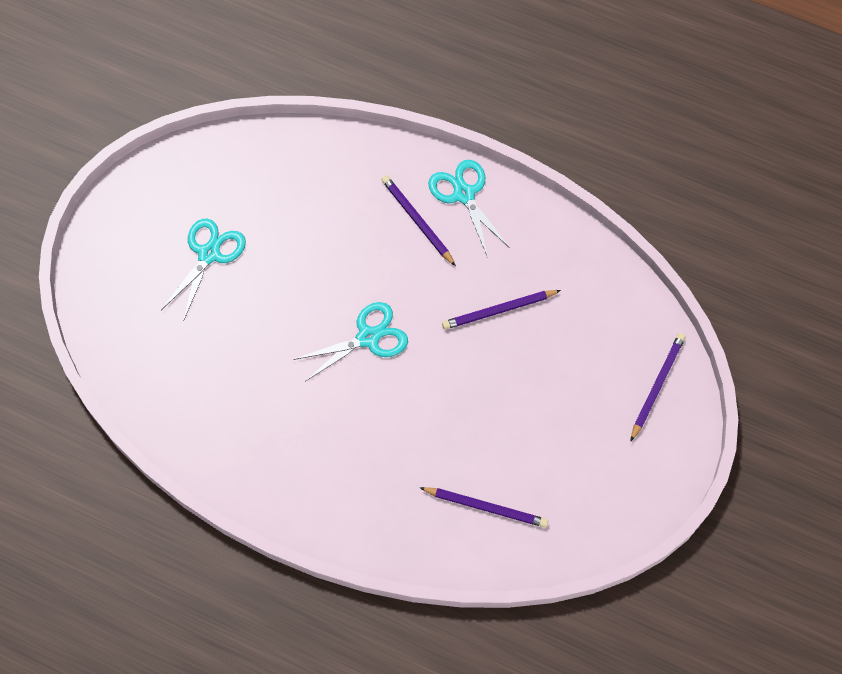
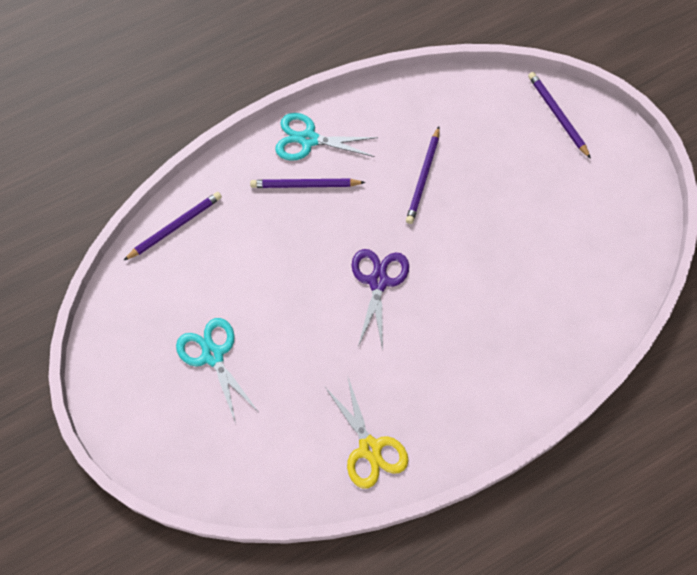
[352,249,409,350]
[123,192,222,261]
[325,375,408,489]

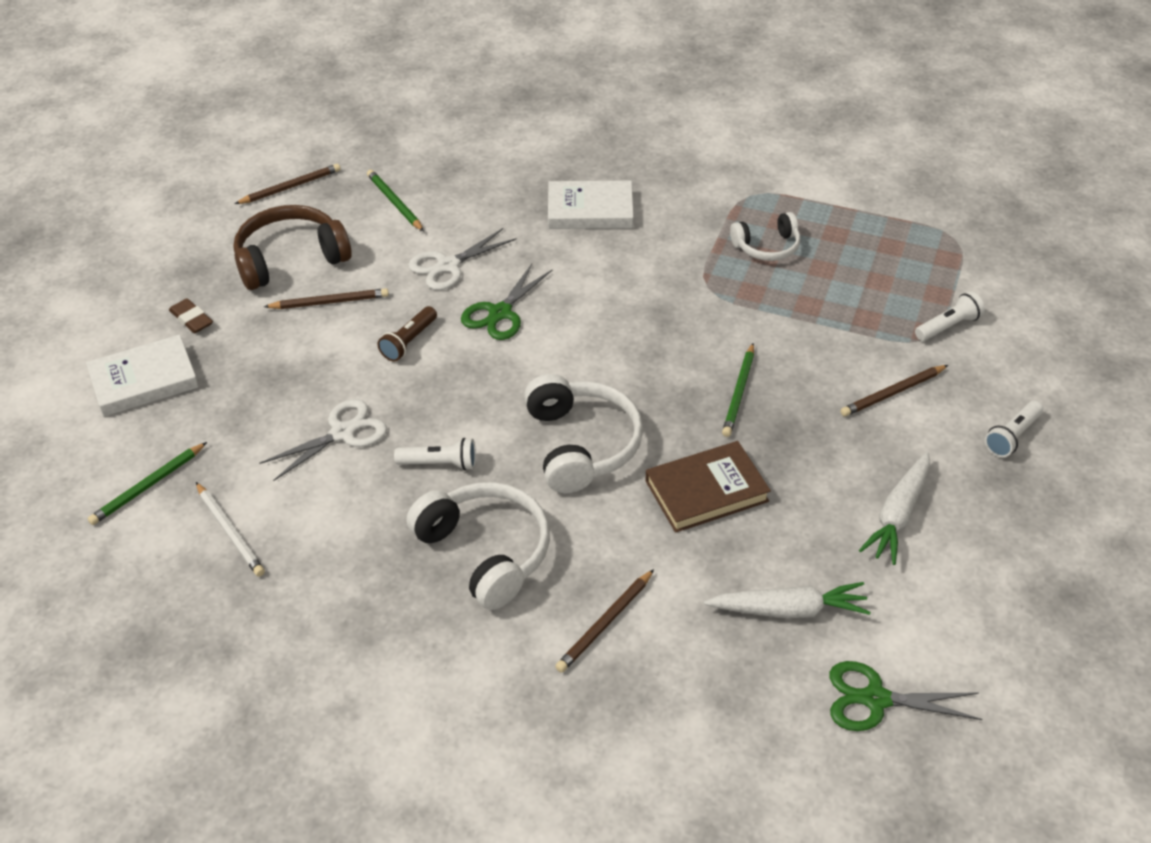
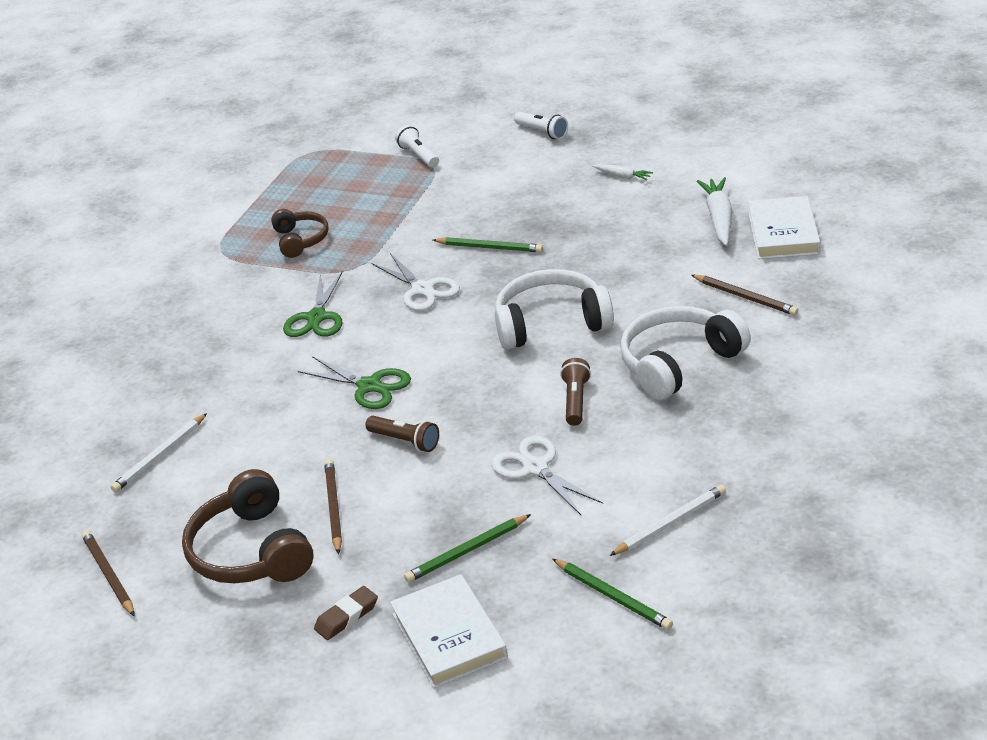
[404,514,531,583]
[748,196,820,259]
[271,209,329,258]
[371,253,460,311]
[841,365,948,416] (first image)
[560,358,591,426]
[646,441,771,533] (first image)
[592,164,653,180]
[283,271,343,337]
[111,413,207,492]

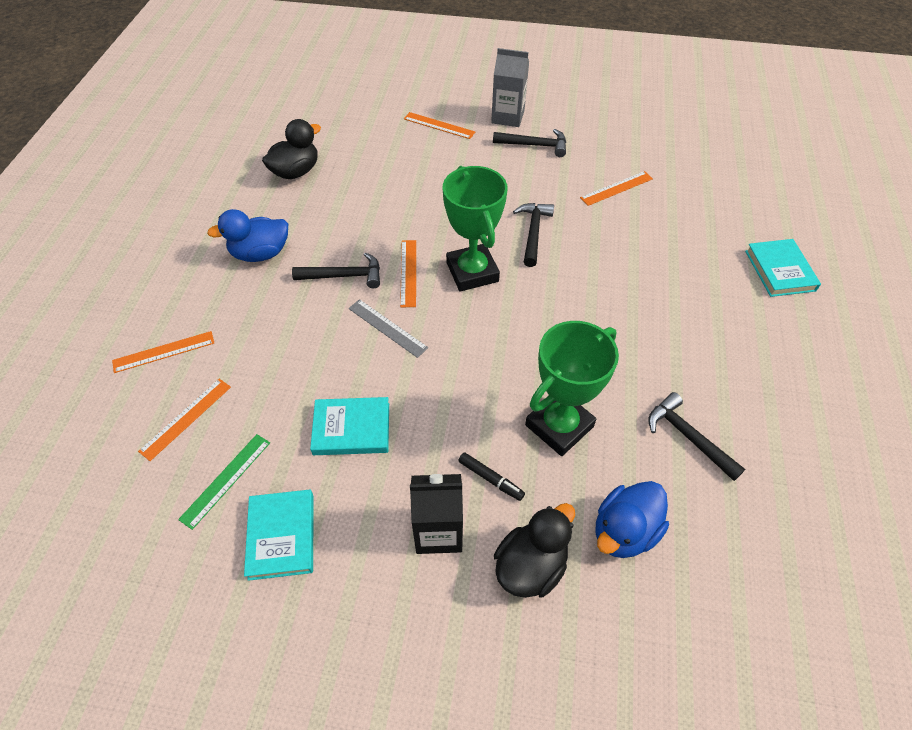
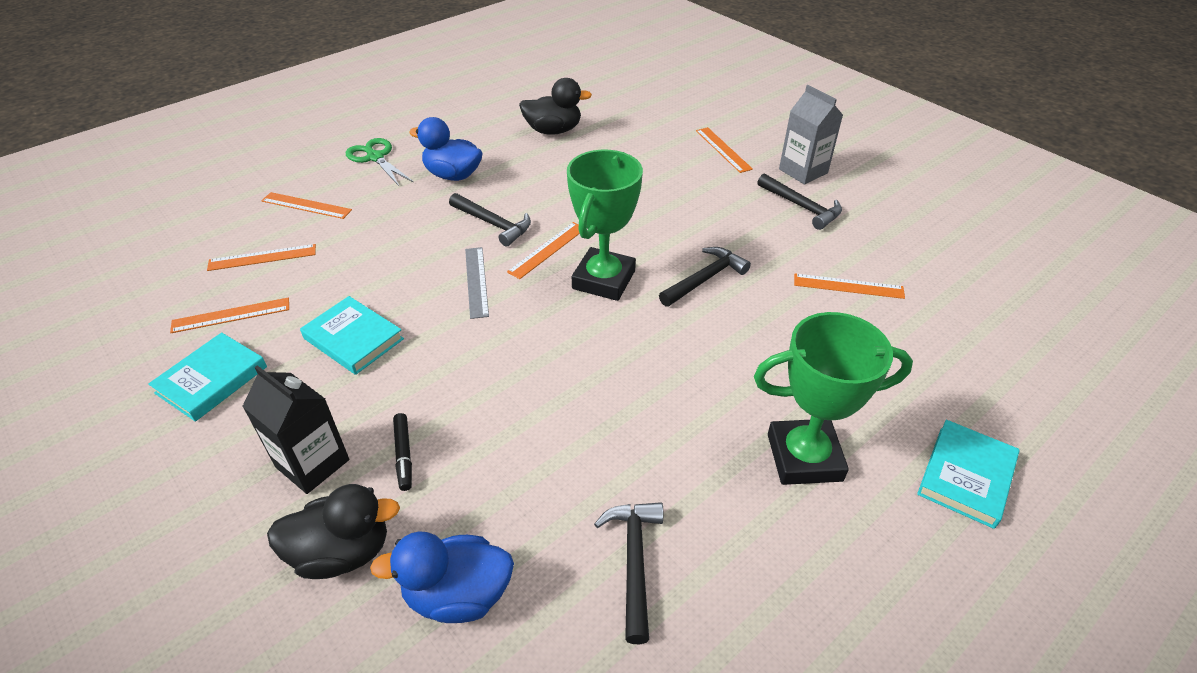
[754,312,913,485]
[170,297,289,333]
[346,138,413,186]

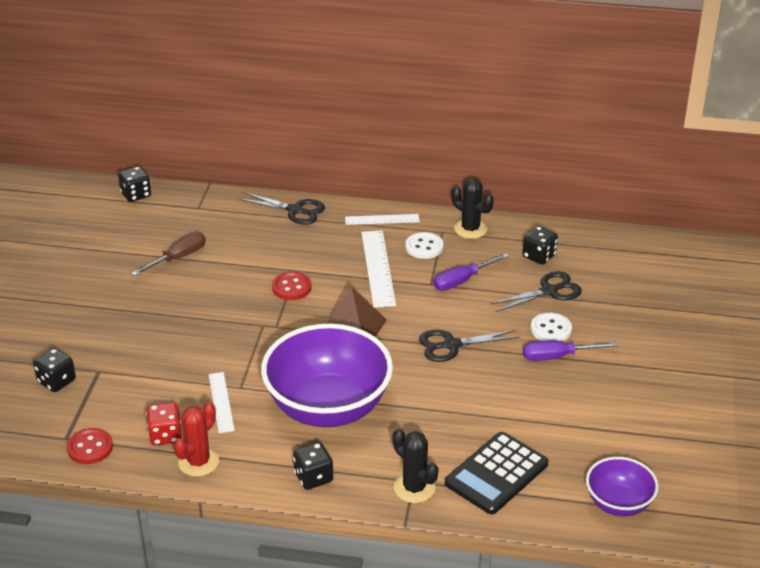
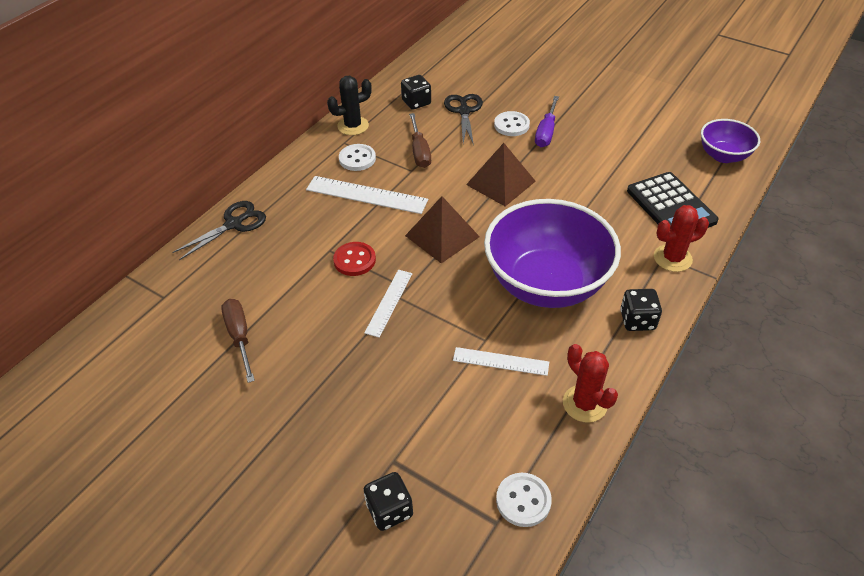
[118,166,151,202] (first image)
[364,270,412,338]
[409,113,431,168]
[466,143,536,206]
[146,402,182,445] (first image)
[496,473,552,527]
[654,205,709,272]

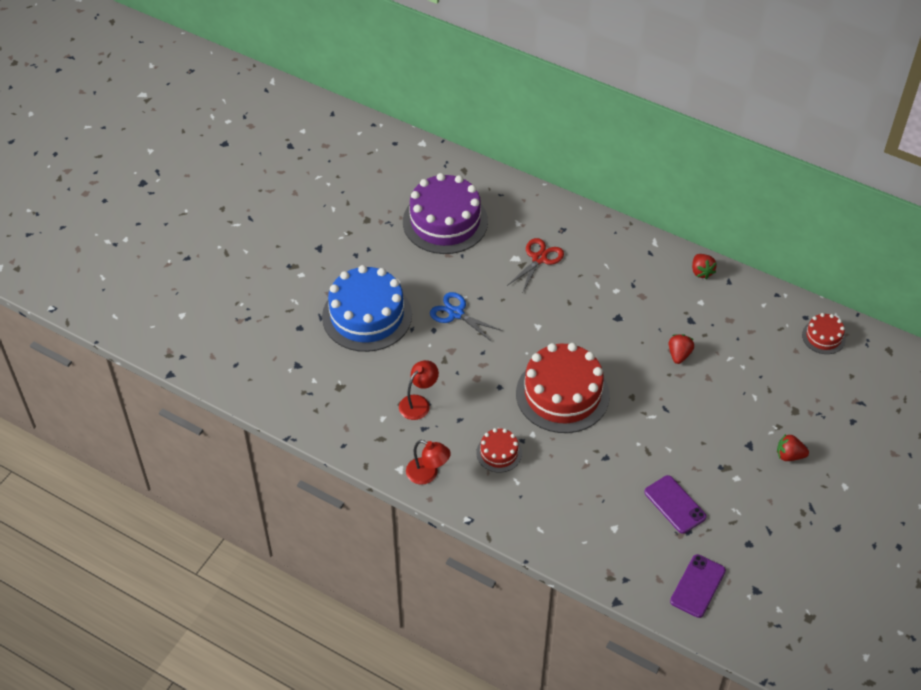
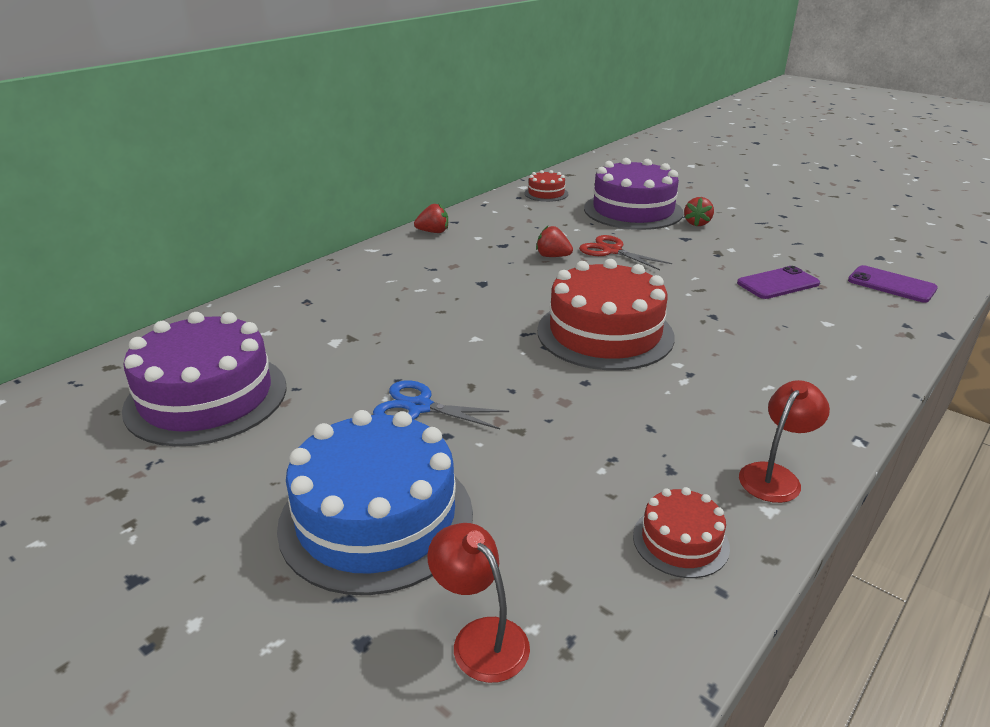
[579,235,672,270]
[373,380,509,429]
[427,523,530,683]
[633,487,730,578]
[584,158,684,230]

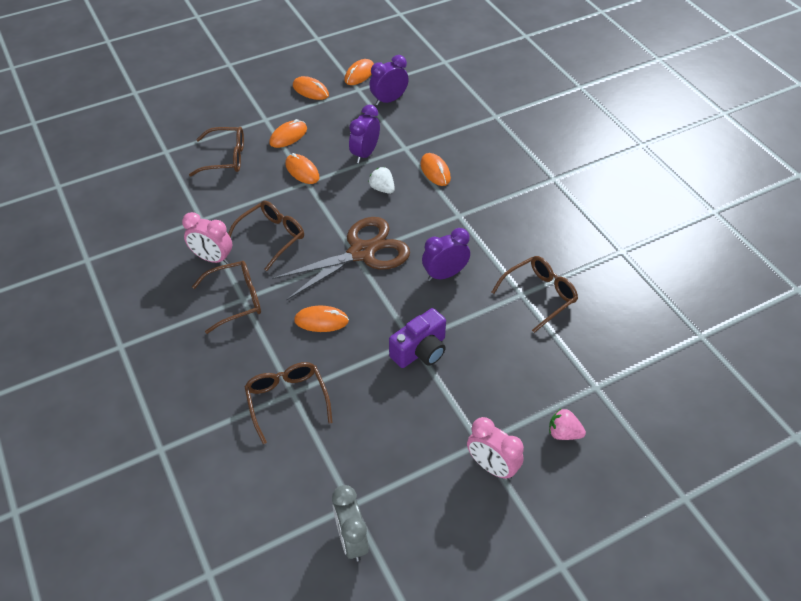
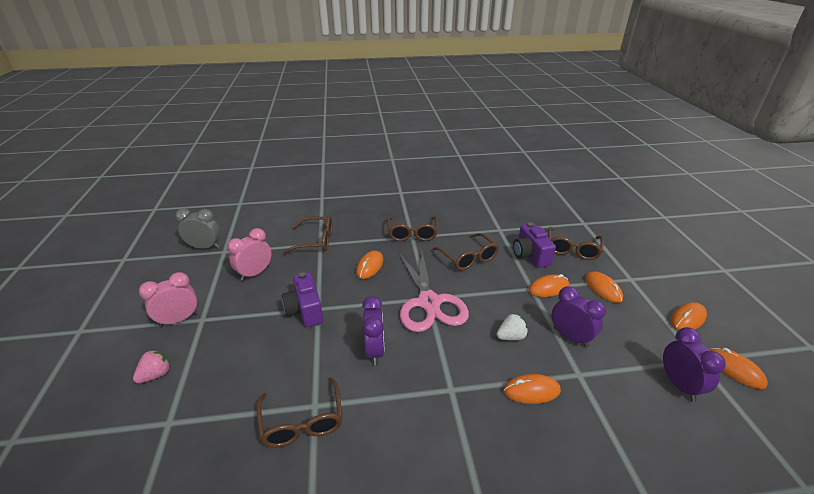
[227,228,272,281]
[399,251,469,332]
[513,222,556,268]

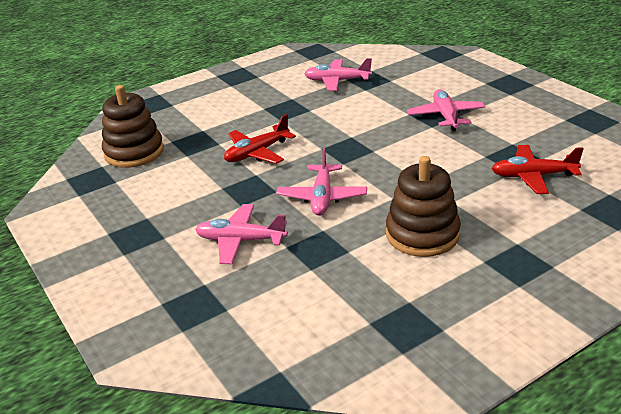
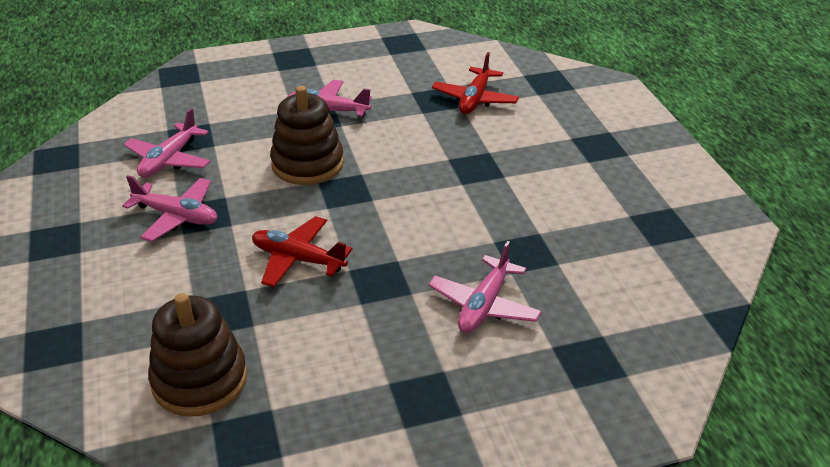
[252,216,353,287]
[122,175,217,242]
[270,86,344,185]

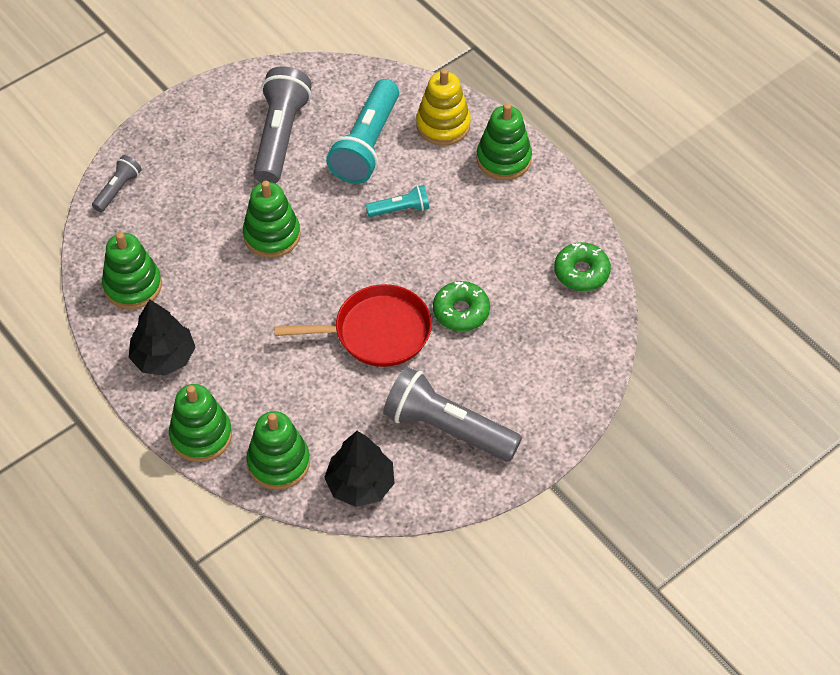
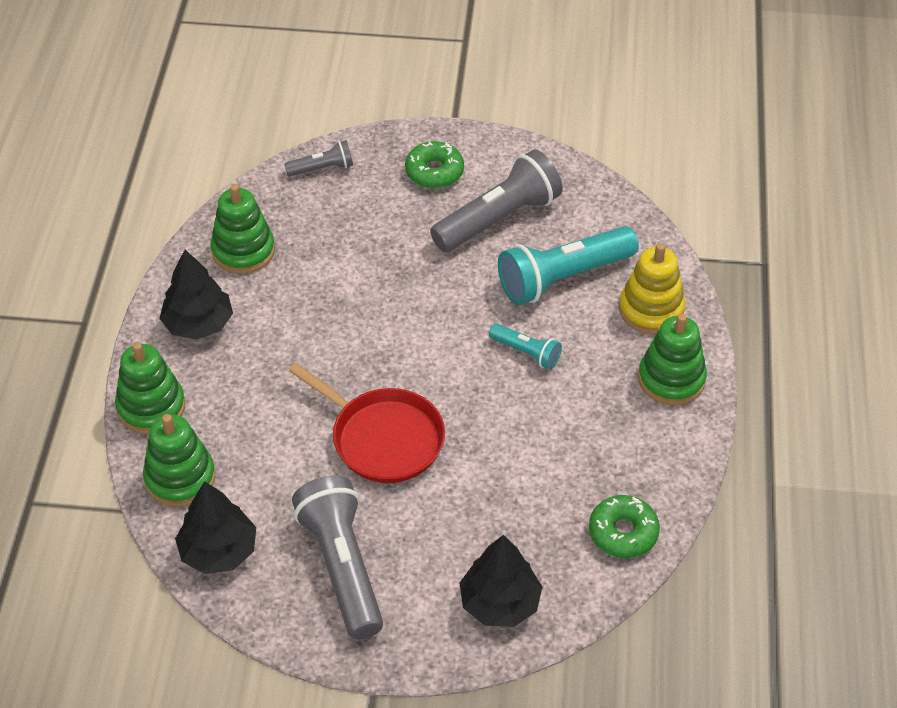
[243,181,301,258] (first image)
[405,141,464,188]
[459,535,542,627]

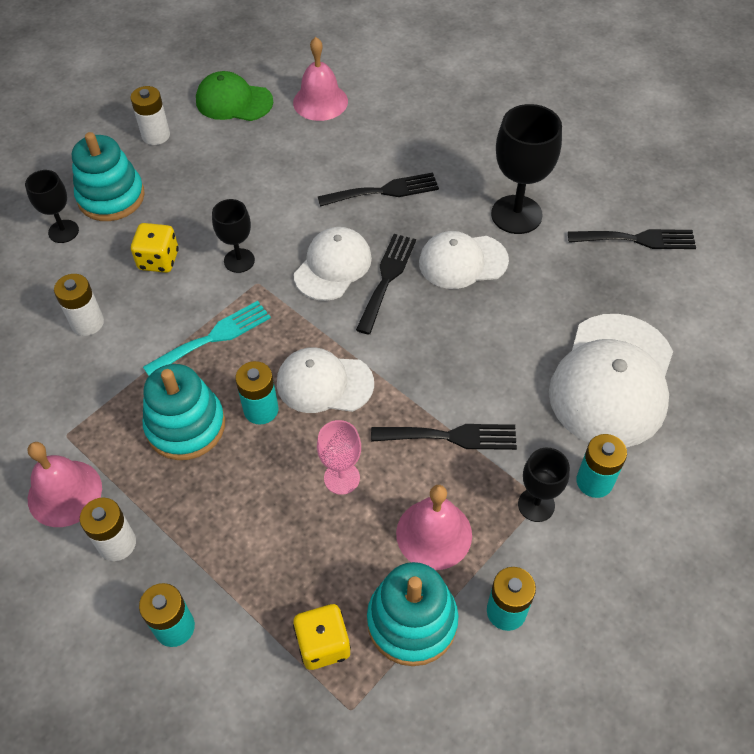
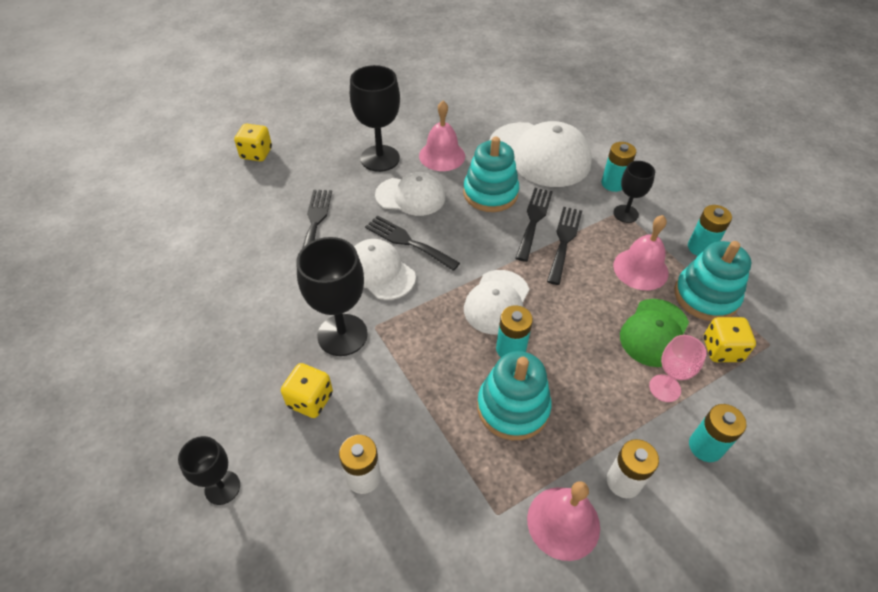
[419,101,465,171]
[620,299,689,367]
[130,86,170,145] (first image)
[463,137,519,212]
[296,237,368,356]
[515,188,553,262]
[375,172,445,216]
[143,301,271,376] (first image)
[649,335,707,402]
[234,124,272,161]

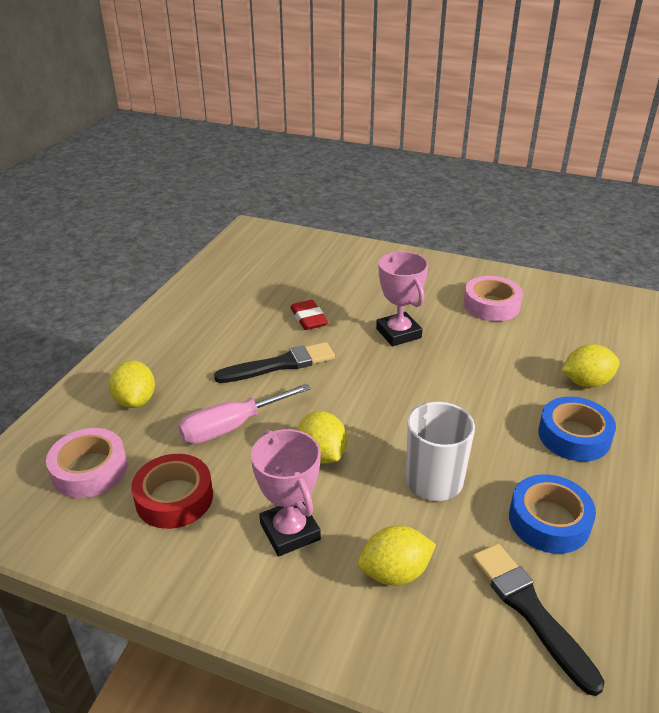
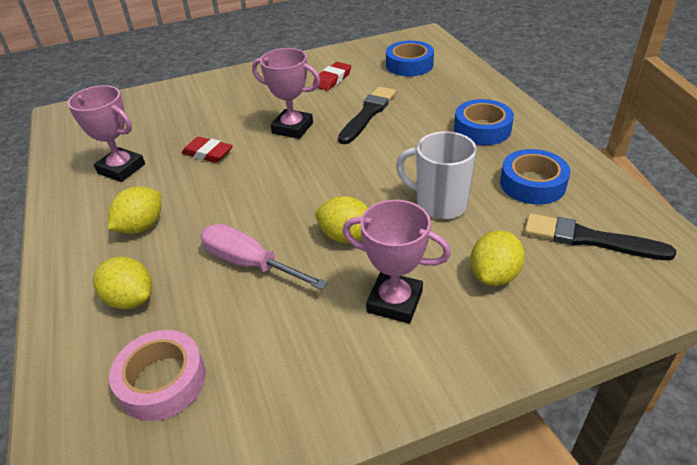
[313,62,351,91]
[338,87,396,144]
[108,186,161,234]
[200,224,328,290]
[131,454,213,529] (first image)
[386,41,434,76]
[67,85,145,182]

